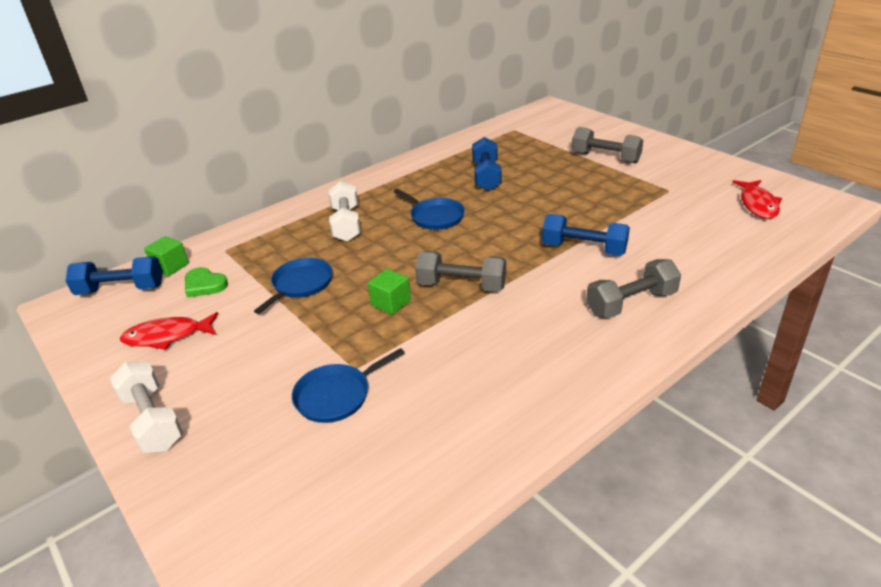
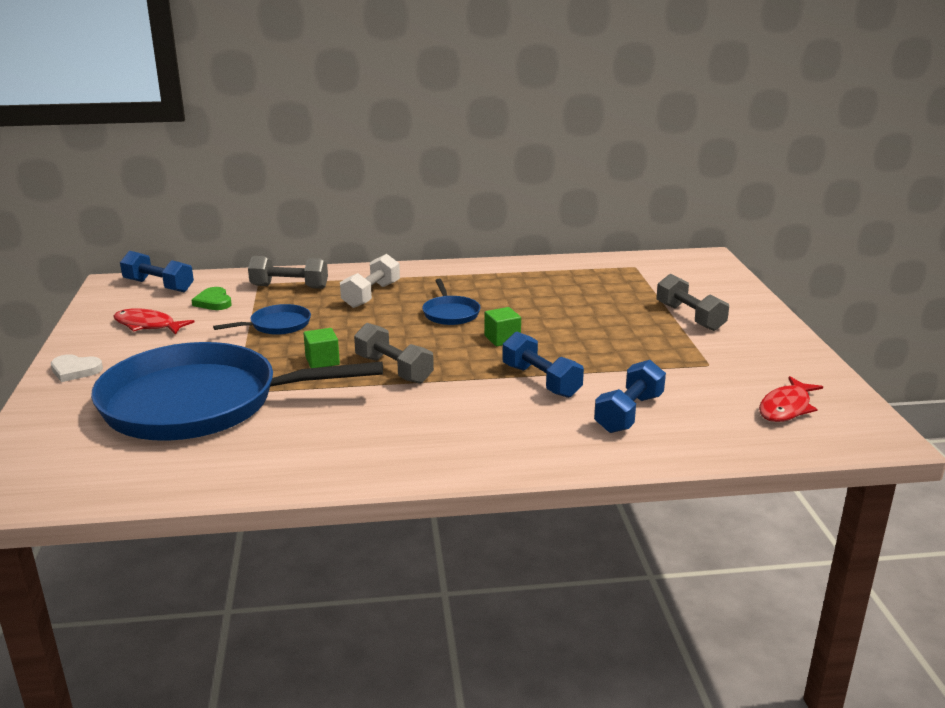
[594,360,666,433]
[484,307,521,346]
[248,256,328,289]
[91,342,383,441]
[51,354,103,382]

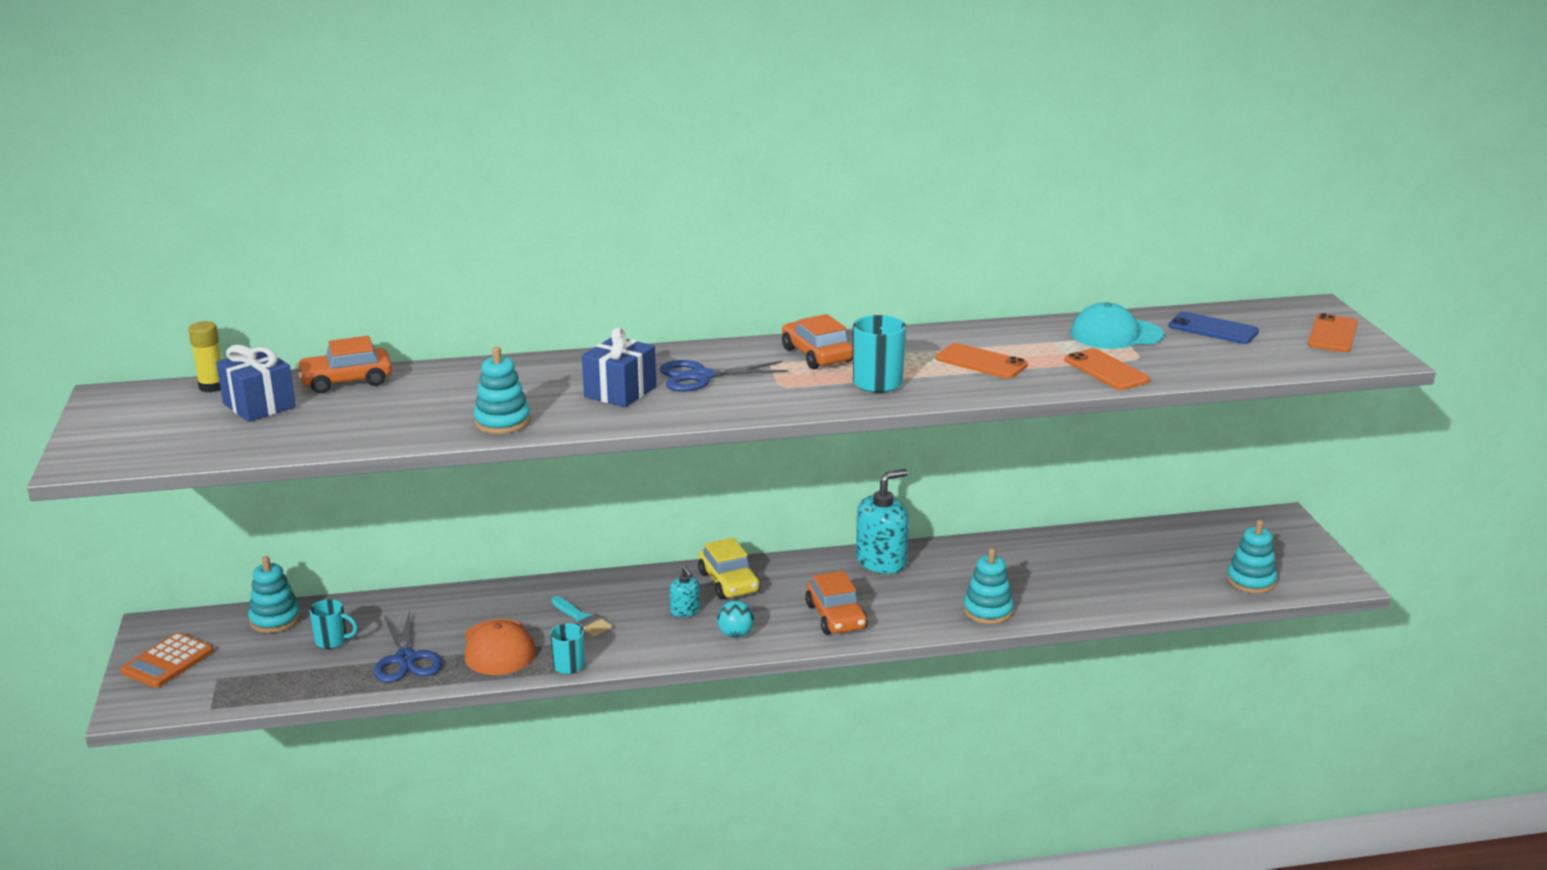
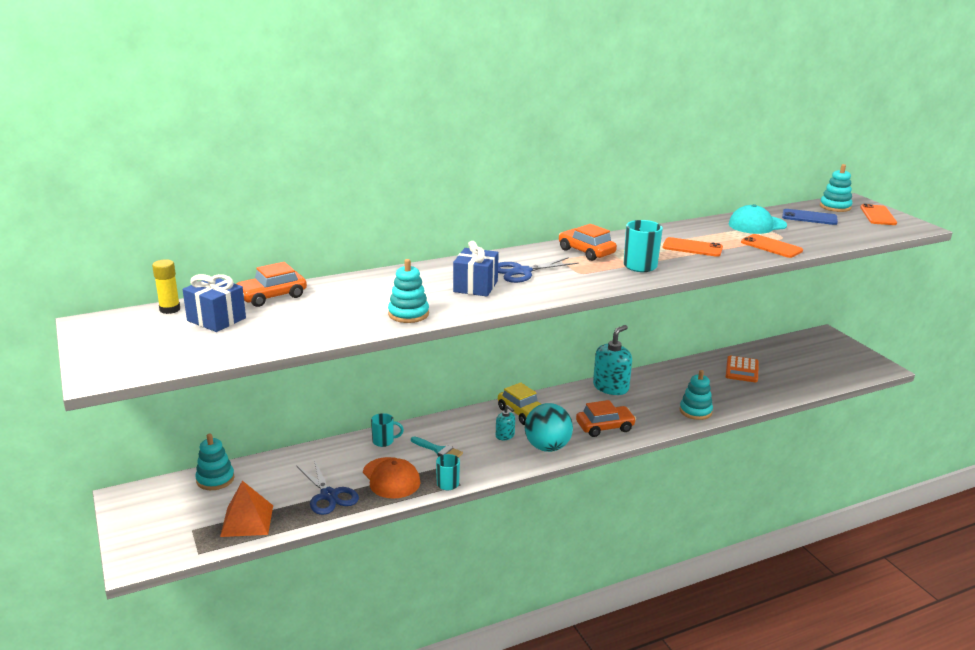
[820,164,853,212]
[576,400,636,437]
[371,413,404,447]
[525,403,573,452]
[726,356,759,383]
[220,481,273,537]

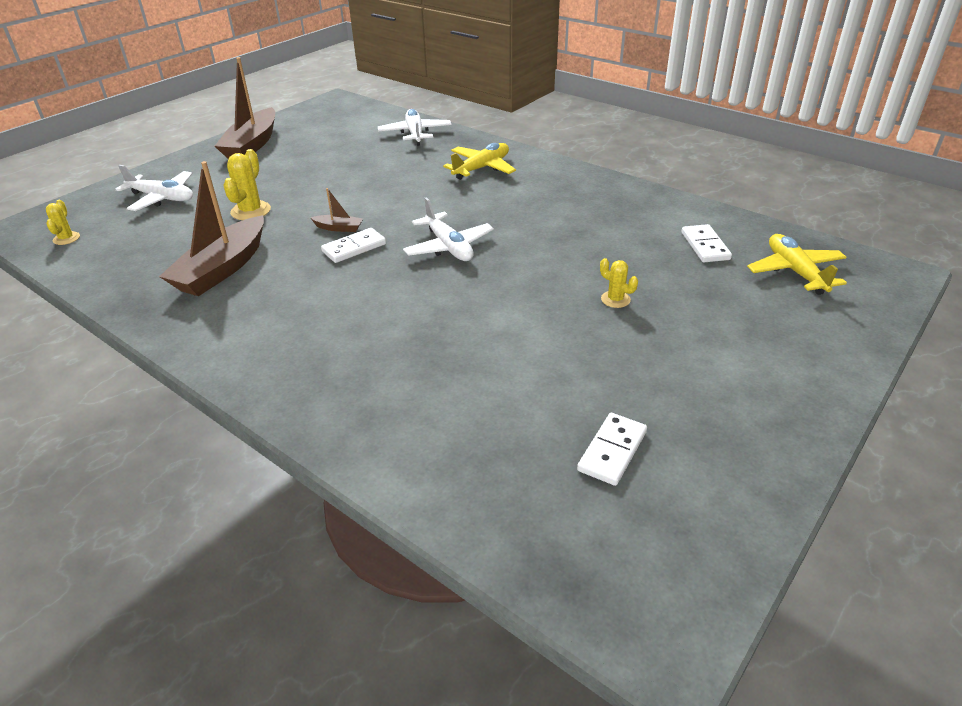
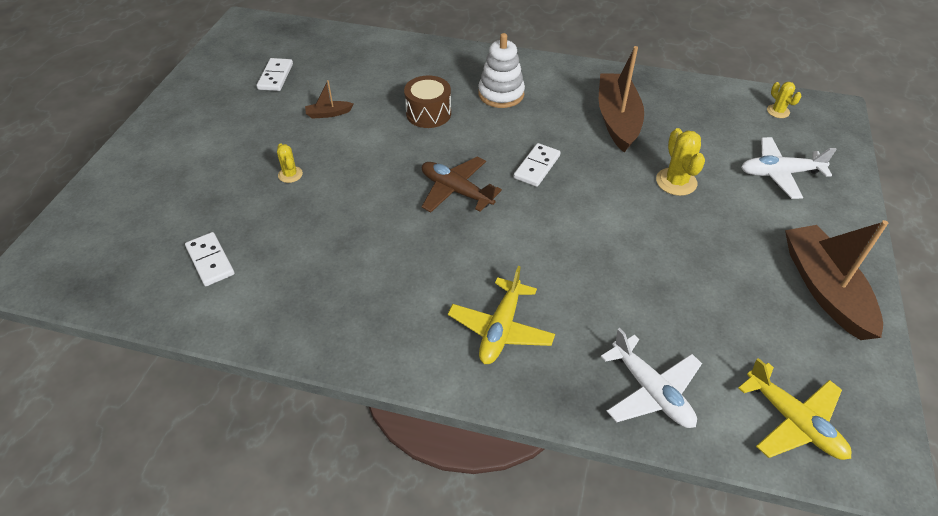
[305,80,353,119]
[422,156,502,212]
[738,358,852,460]
[277,143,303,183]
[478,33,525,108]
[404,75,451,128]

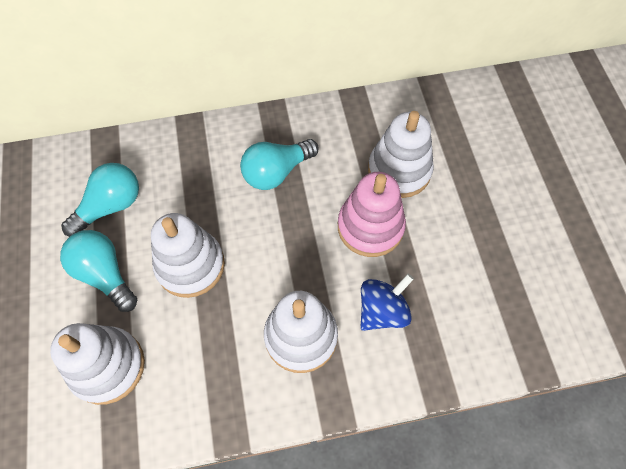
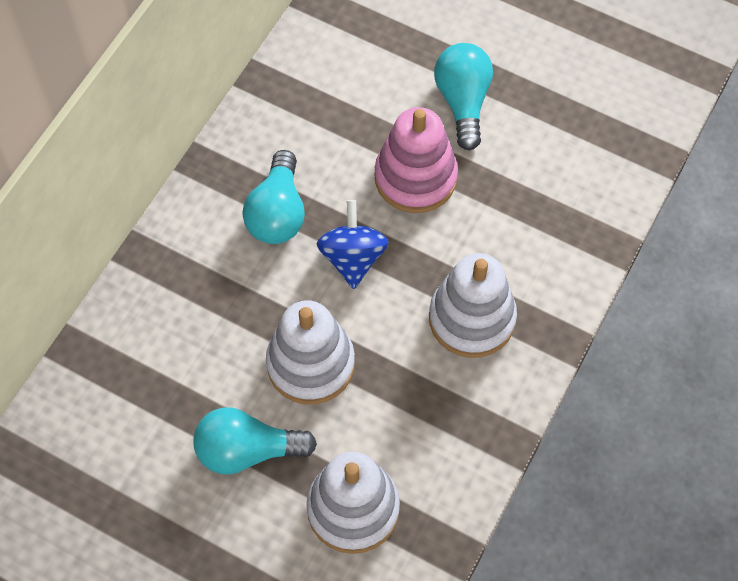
[368,111,434,198] (first image)
[434,43,493,150]
[317,200,389,289]

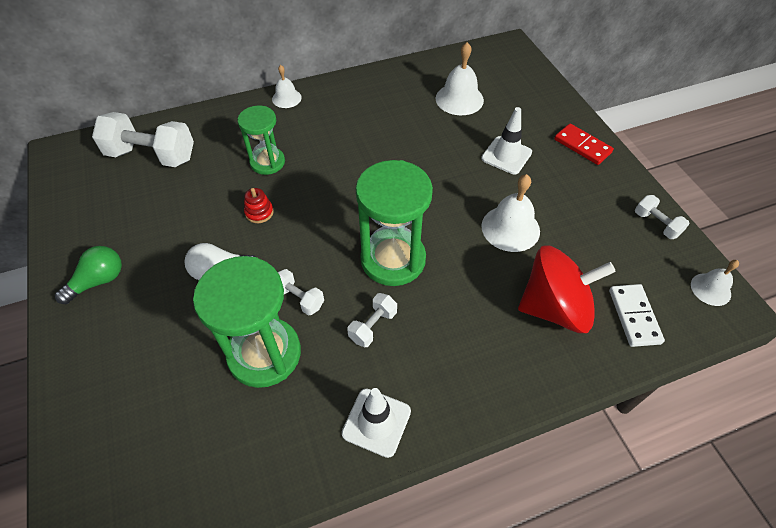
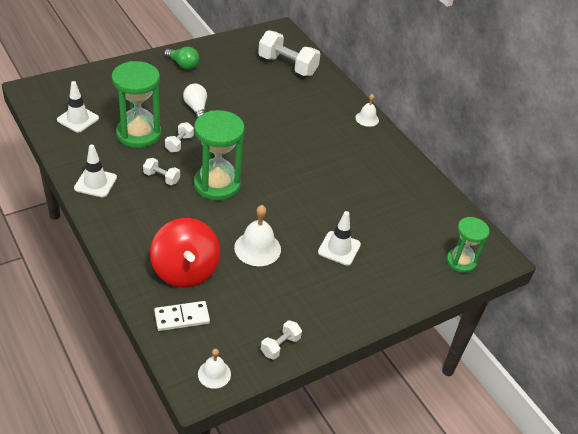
[436,42,484,115] (first image)
[447,217,489,273]
[258,30,320,76]
[554,124,614,165] (first image)
[244,188,274,223] (first image)
[57,81,99,133]

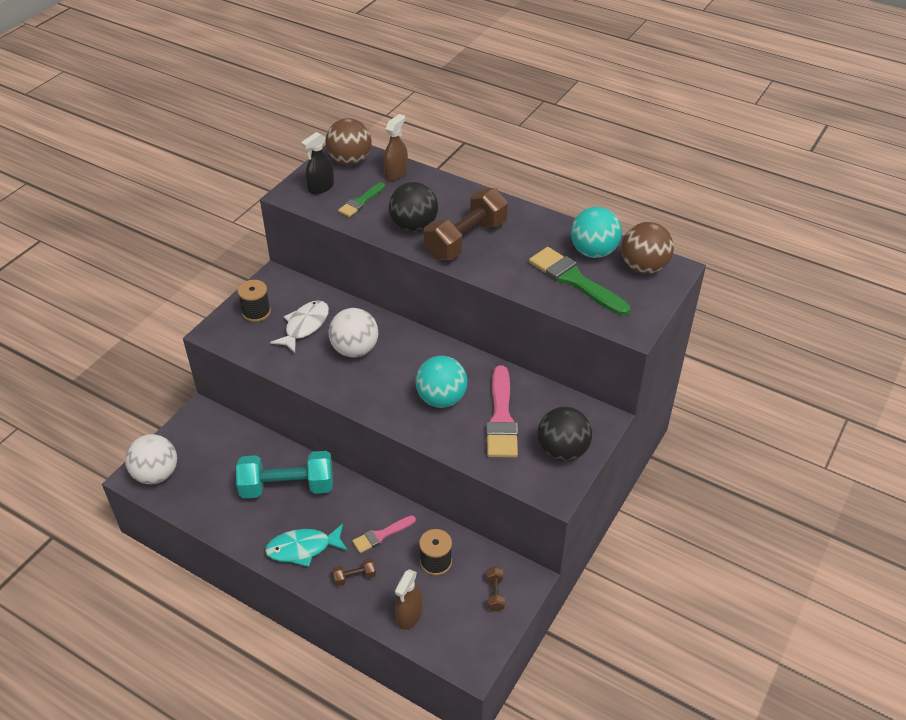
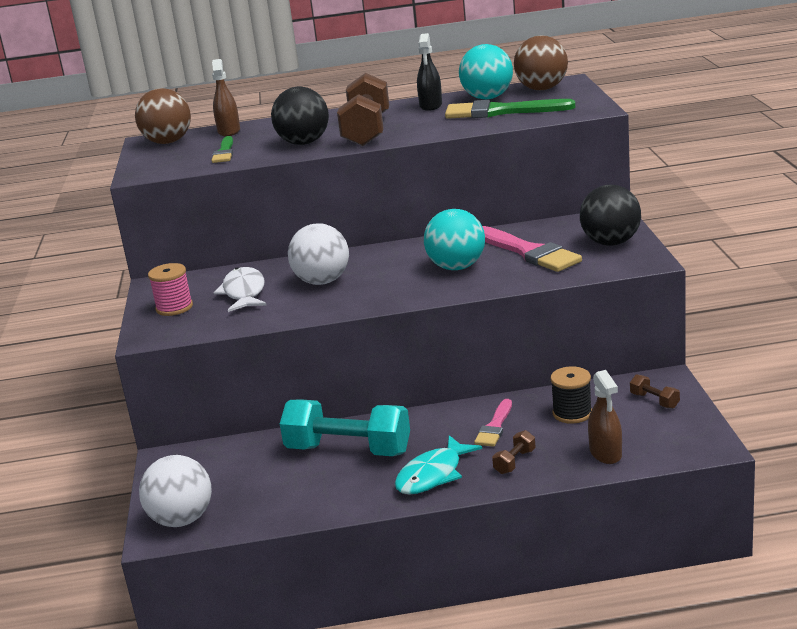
[417,33,442,111]
[148,263,193,316]
[280,399,410,456]

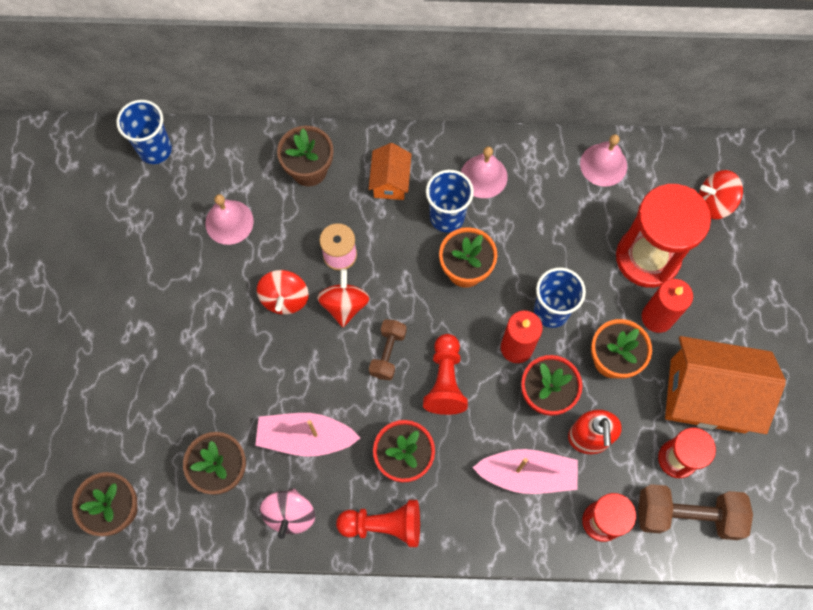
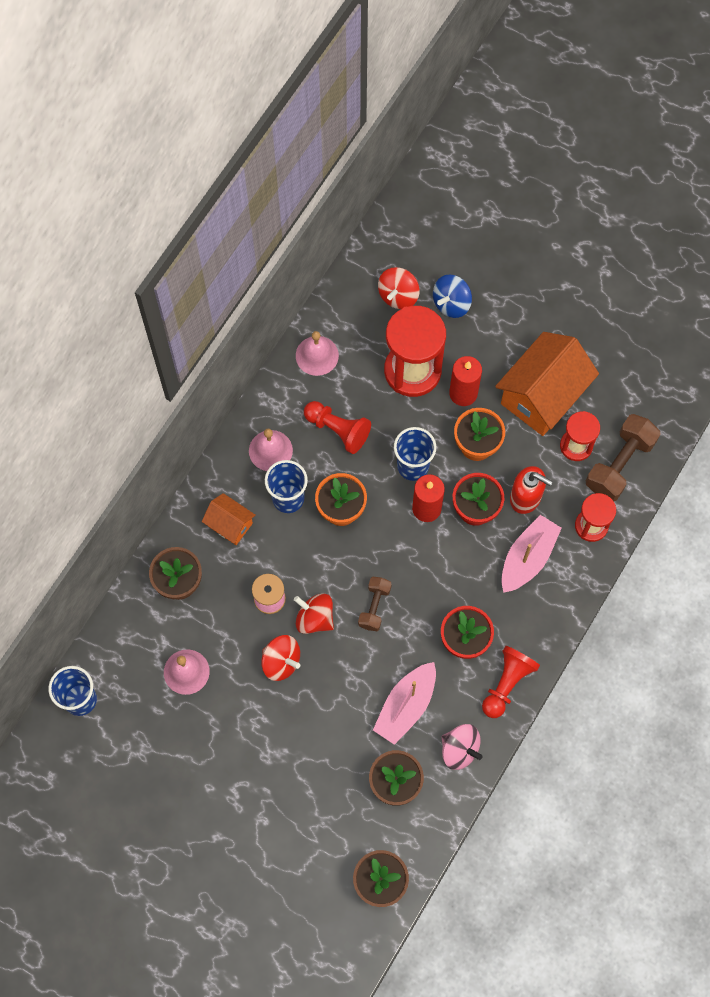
[358,577,392,631]
[304,401,371,454]
[433,275,472,318]

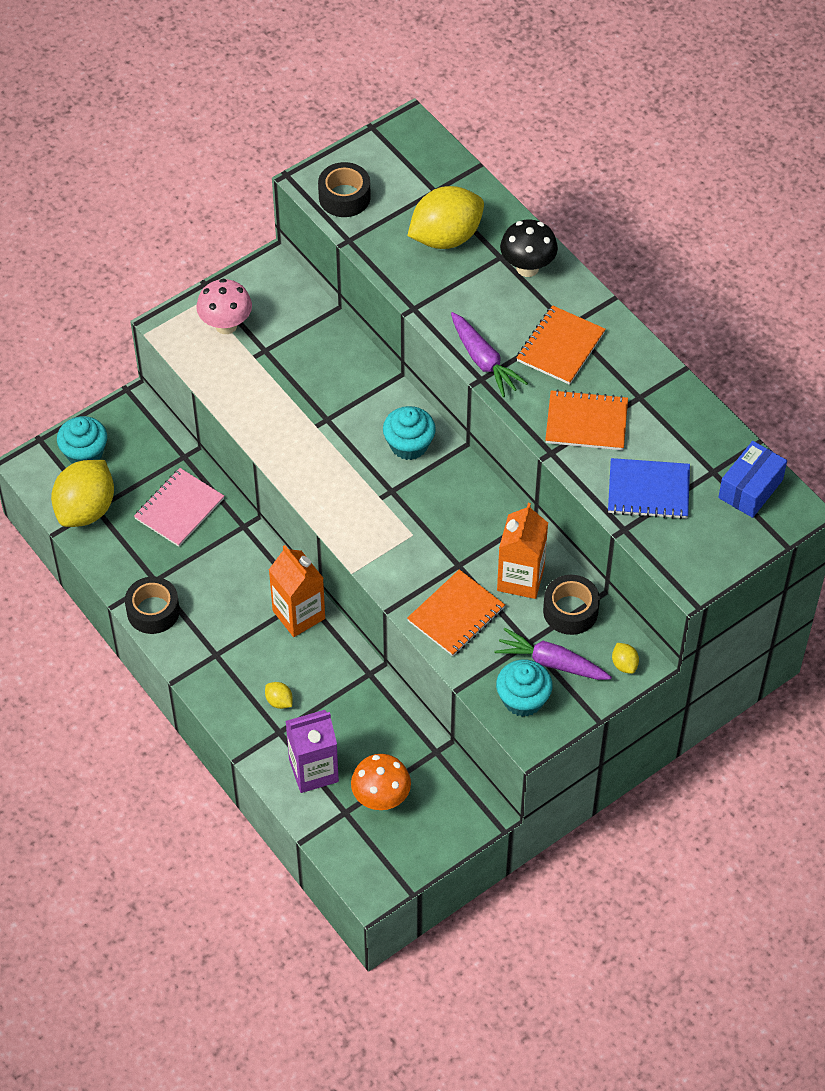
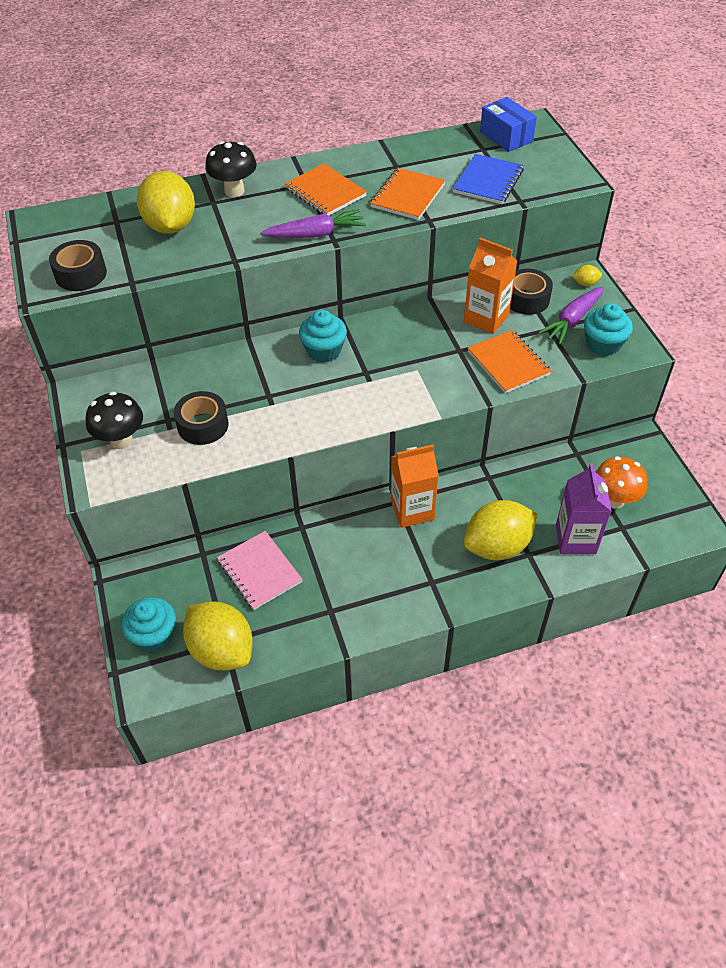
[85,392,143,449]
[174,391,229,445]
[464,500,537,560]

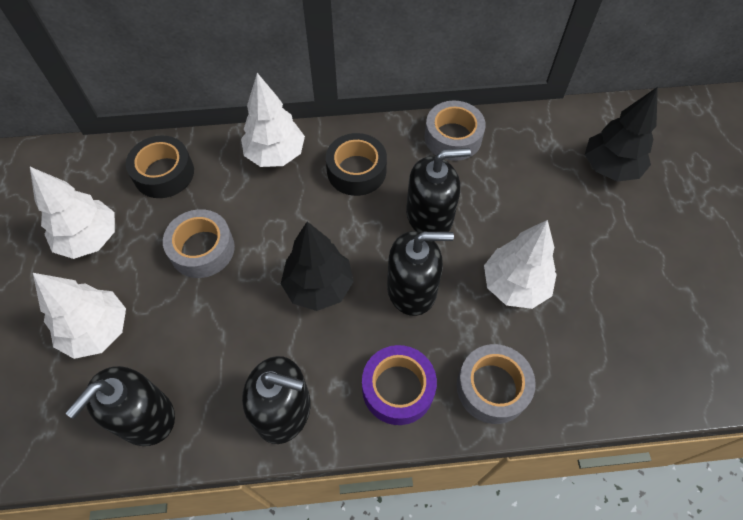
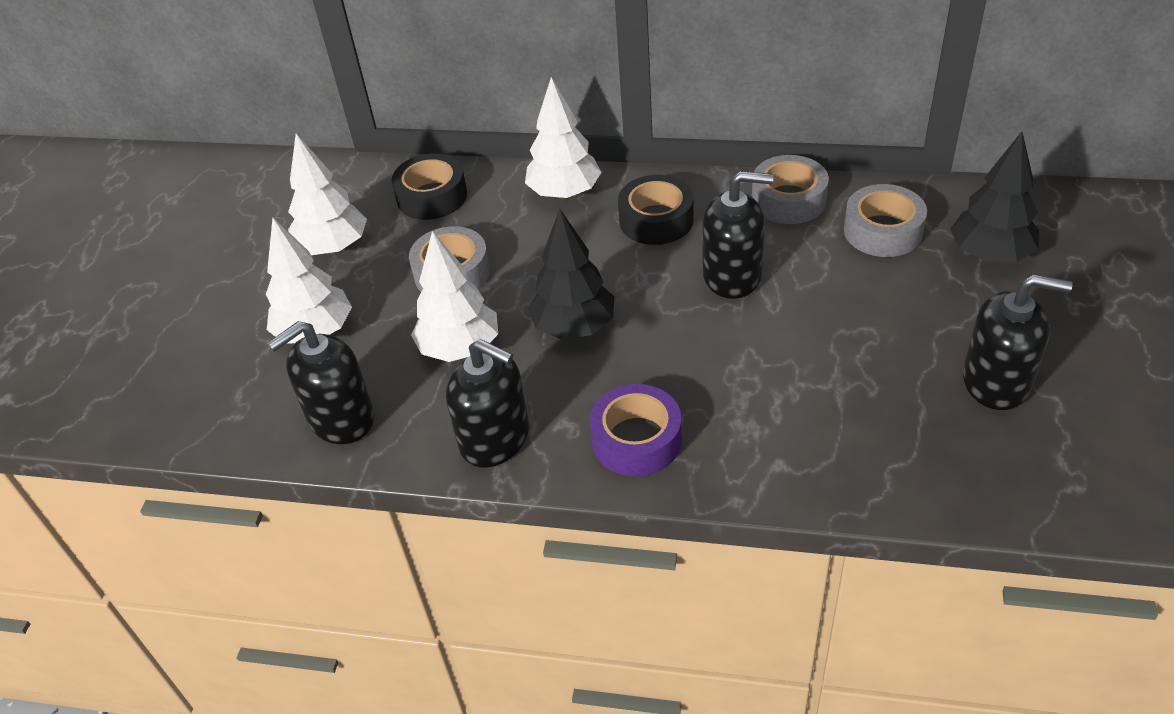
[411,231,498,362]
[963,274,1073,410]
[844,184,927,257]

